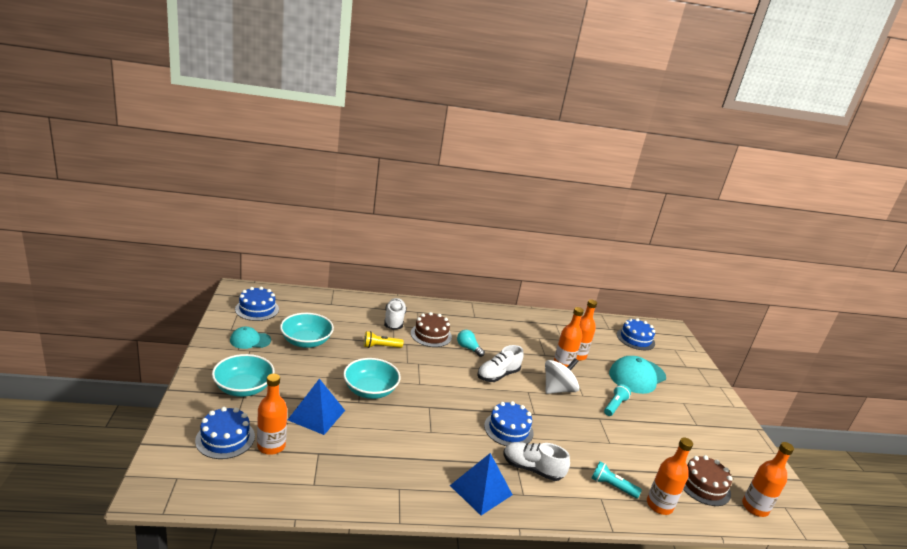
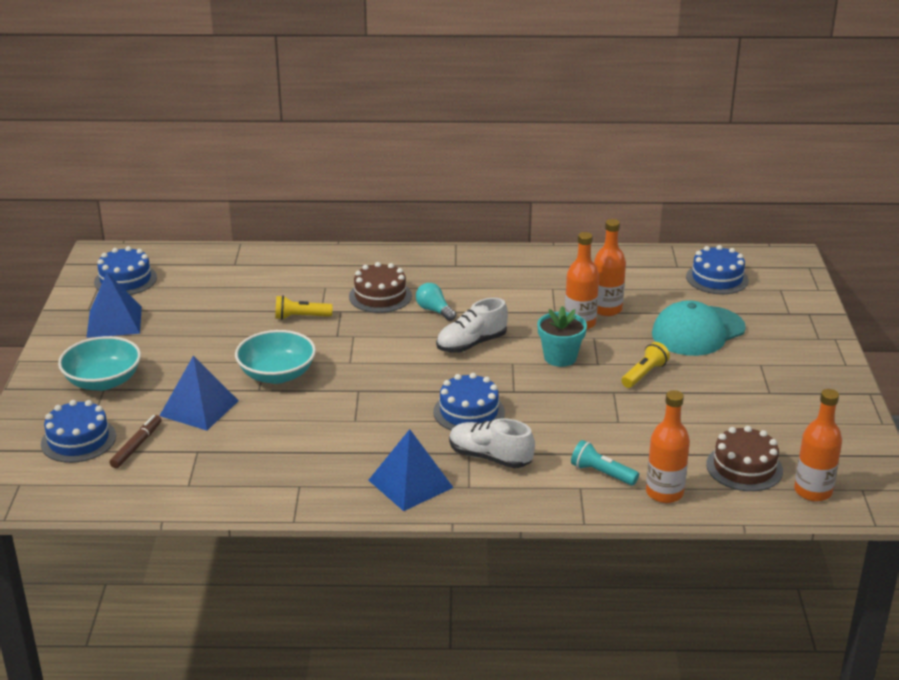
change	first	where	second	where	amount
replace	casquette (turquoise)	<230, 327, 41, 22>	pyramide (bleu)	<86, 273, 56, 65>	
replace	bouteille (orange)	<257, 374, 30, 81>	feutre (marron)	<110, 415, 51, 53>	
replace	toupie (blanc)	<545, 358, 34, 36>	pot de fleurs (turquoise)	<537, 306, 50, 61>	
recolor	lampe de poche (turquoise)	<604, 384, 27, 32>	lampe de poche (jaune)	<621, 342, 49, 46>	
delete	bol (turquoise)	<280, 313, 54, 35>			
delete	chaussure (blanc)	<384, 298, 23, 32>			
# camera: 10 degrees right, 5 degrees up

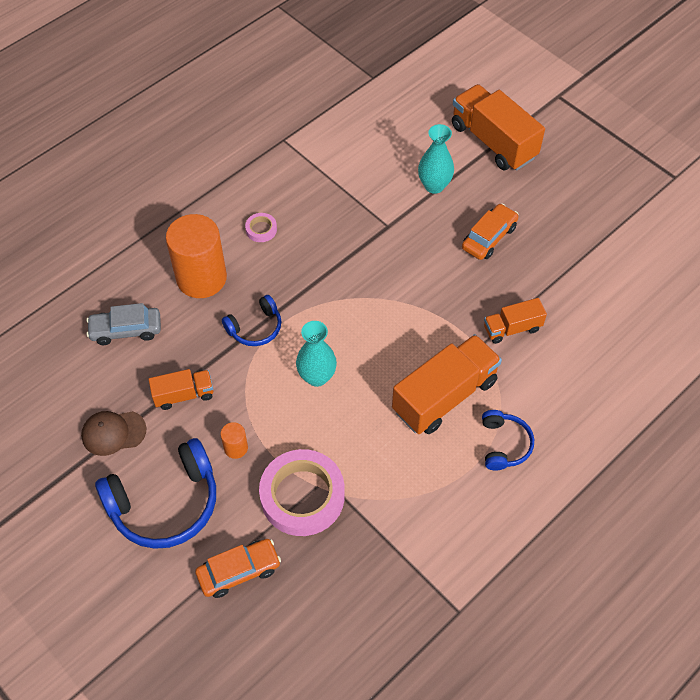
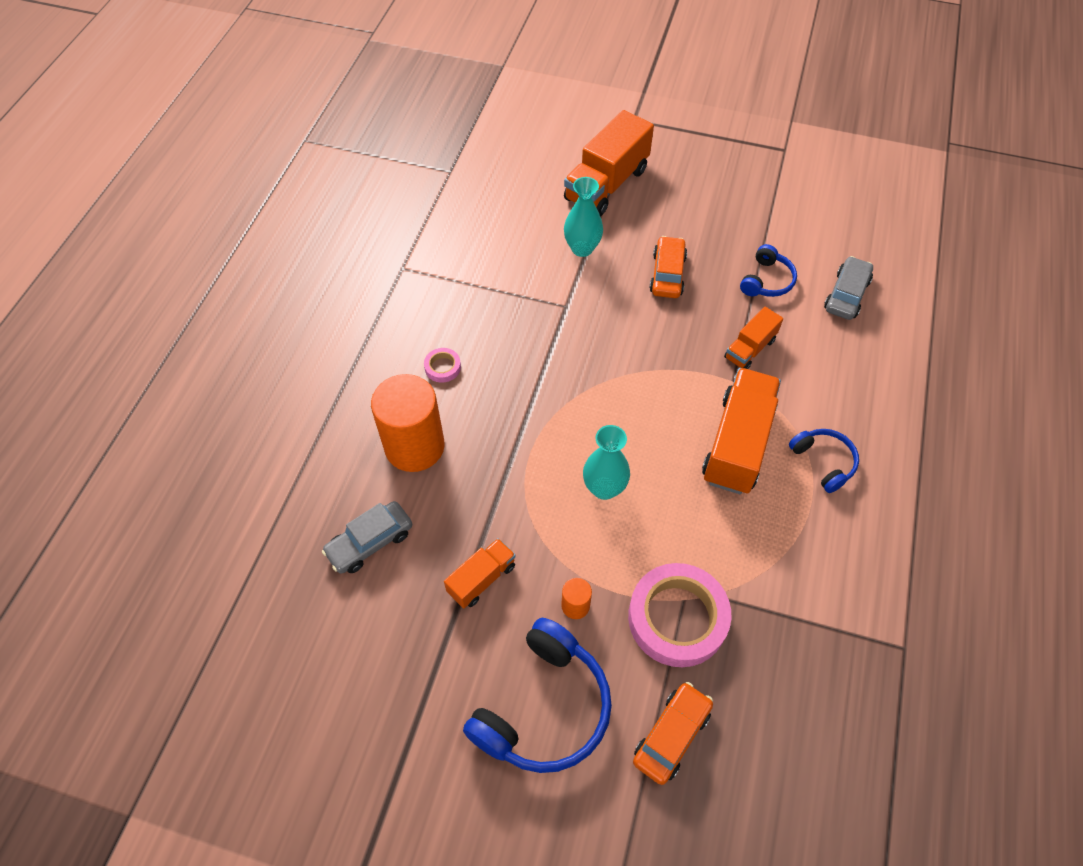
change	first	where	second	where	amount
rotate	camion (orange)	<452, 84, 93, 87>		<564, 110, 90, 106>	75 degrees counterclockwise
move	casque audio (bleu)	<222, 295, 59, 51>		<740, 244, 57, 53>	
insert			voiture (gris)	<824, 256, 49, 64>	
delete	casquette (marron)	<81, 411, 66, 45>			
# camera: 30 degrees left, 0 degrees up

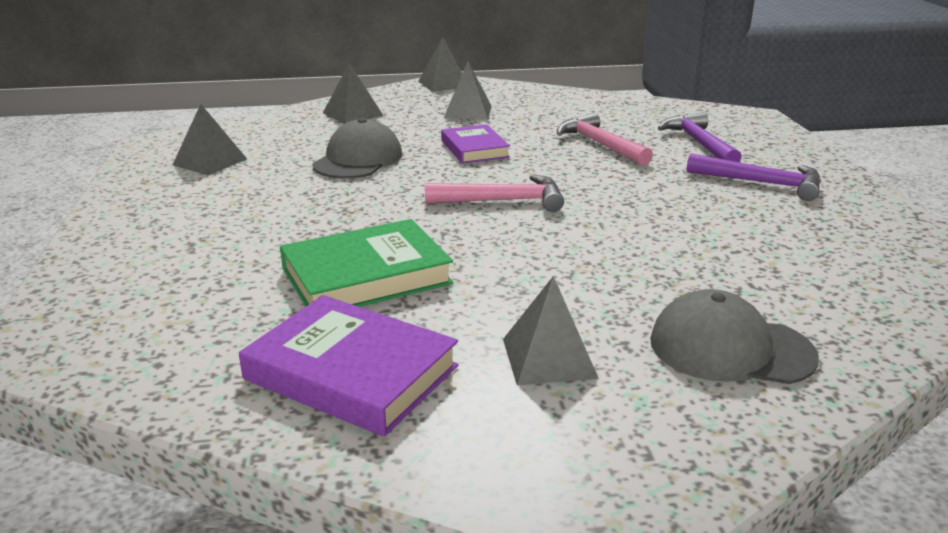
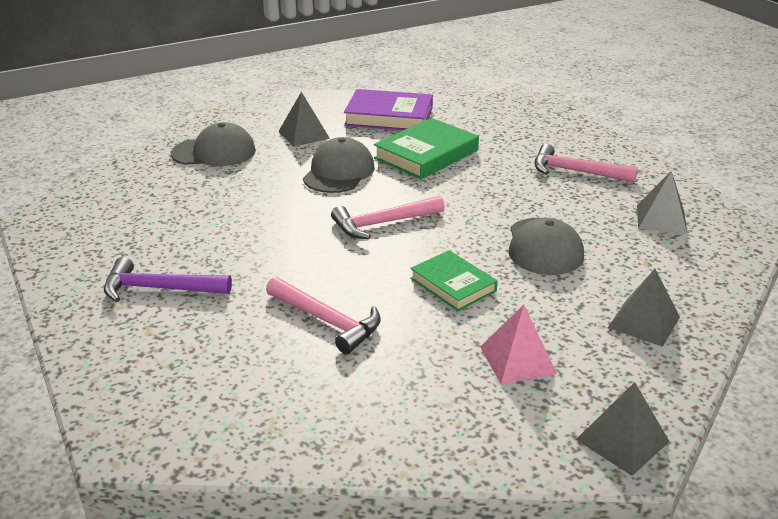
change	first	where	second	where	amount
insert			casquette (gris)	<303, 137, 72, 56>	
recolor	livre (violet)	<441, 124, 69, 40>	livre (vert)	<410, 250, 88, 61>	
recolor	pyramide (gris)	<444, 62, 47, 58>	pyramide (rose)	<480, 305, 77, 79>	
insert			marteau (rose)	<534, 144, 104, 39>	
delete	marteau (violet)	<658, 112, 84, 50>			
# camera: 160 degrees right, 5 degrees up

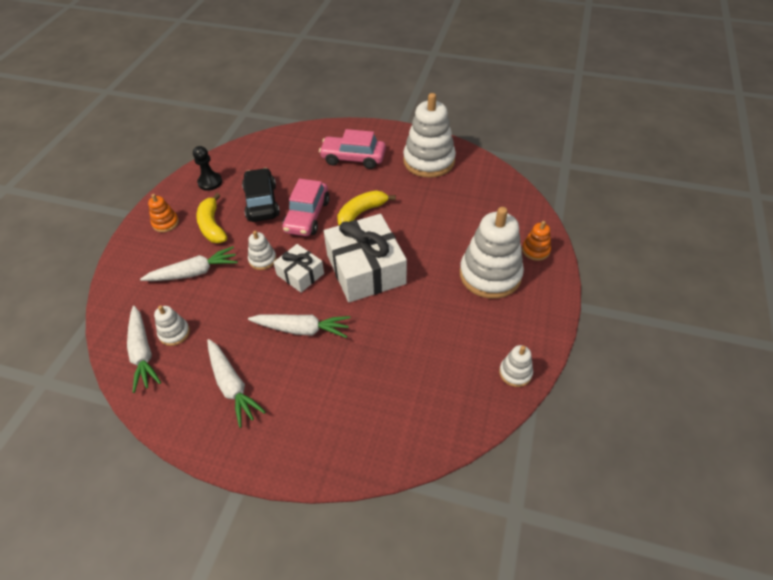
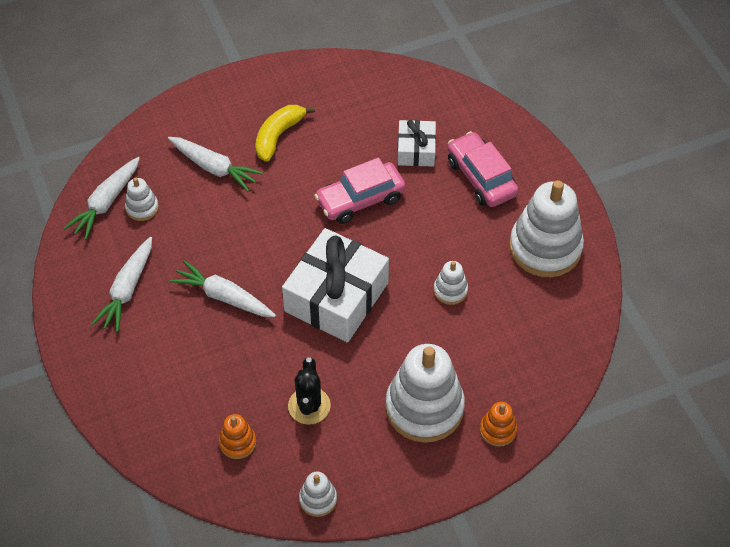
change	first	where	second	where	amount
rotate	carotte (blanc)	<248, 314, 103, 24>		<169, 260, 107, 57>	150 degrees clockwise
move	jouet à empiler (orange)	<148, 194, 31, 38>		<219, 414, 37, 45>	
insert			cactus (noir)	<288, 357, 43, 68>	
move	cadeau (blanc)	<273, 244, 51, 49>		<398, 120, 38, 47>	
move	jouet à empiler (blanc)	<248, 231, 28, 39>		<434, 261, 34, 44>	
delete	pion (noir)	<193, 146, 29, 45>			
delete	voiture (noir)	<242, 168, 38, 54>			
delete	banane (jaune)	<337, 190, 59, 35>			
# camera: 50 degrees right, 5 degrees up

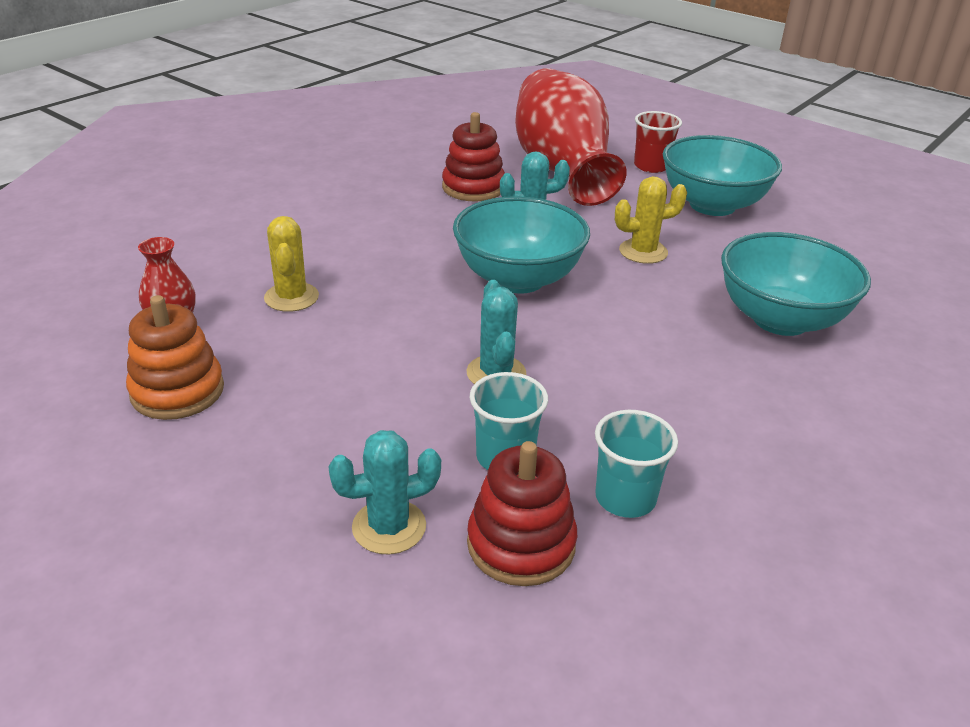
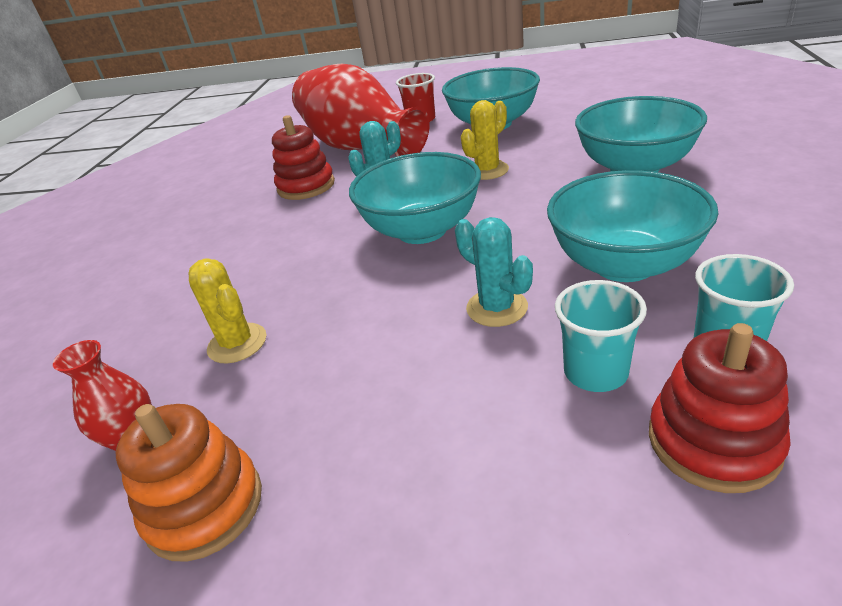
change	first	where	second	where	amount
insert			bol (turquoise)	<547, 170, 171, 112>	
delete	cactus (turquoise)	<328, 430, 113, 125>			
# camera: 25 degrees left, 0 degrees up

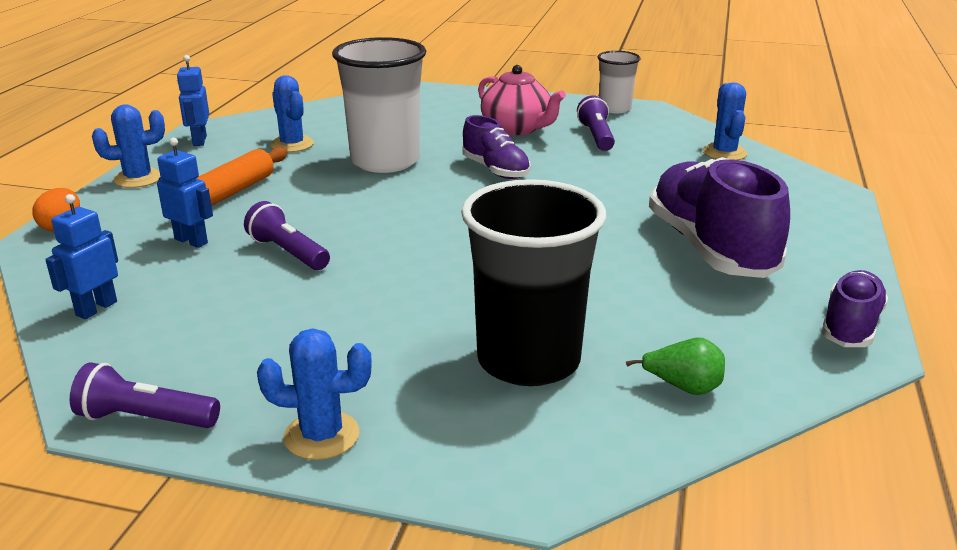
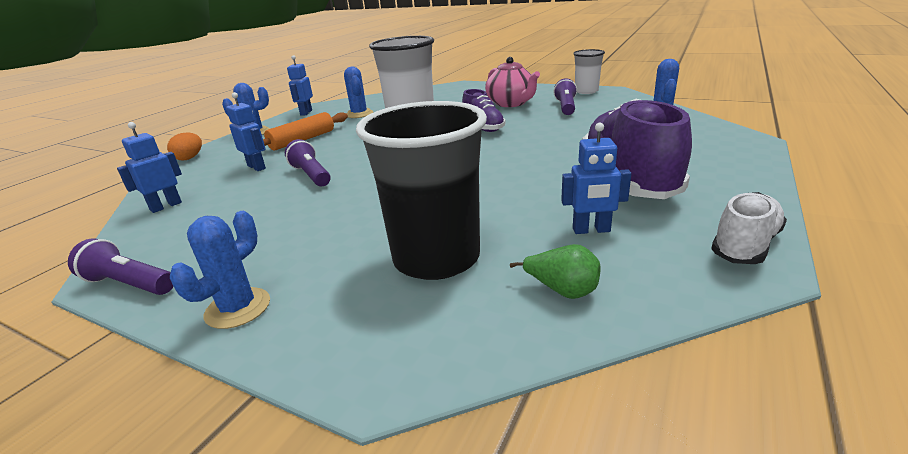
change	first	where	second	where	amount
rotate	cactus (bleu)	<257, 329, 115, 131>		<170, 211, 100, 118>	75 degrees counterclockwise
insert			robot (bleu)	<561, 122, 70, 112>	
recolor	chaussure (violet)	<822, 270, 66, 77>	chaussure (blanc)	<711, 192, 76, 72>	
# camera: 15 degrees right, 0 degrees up

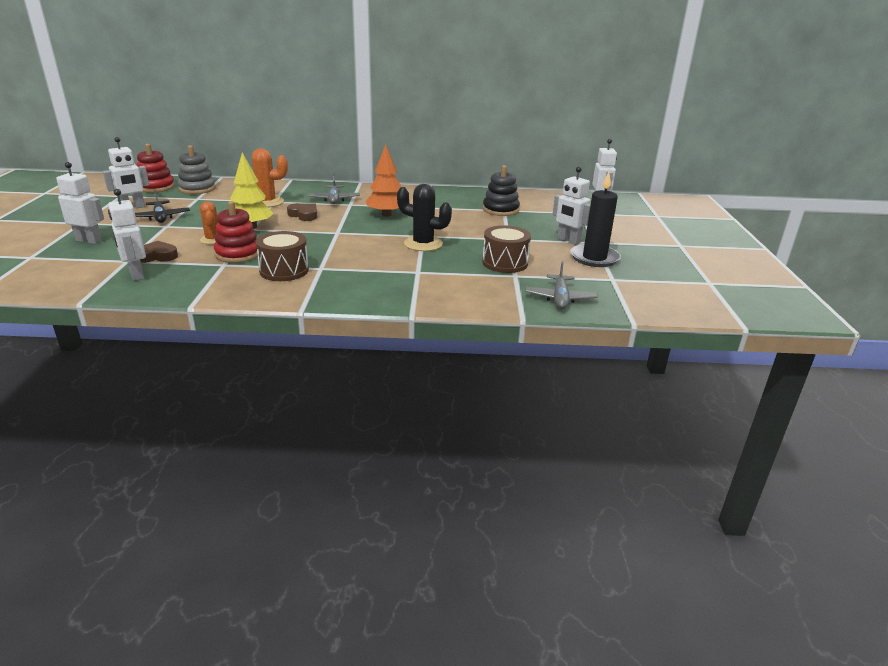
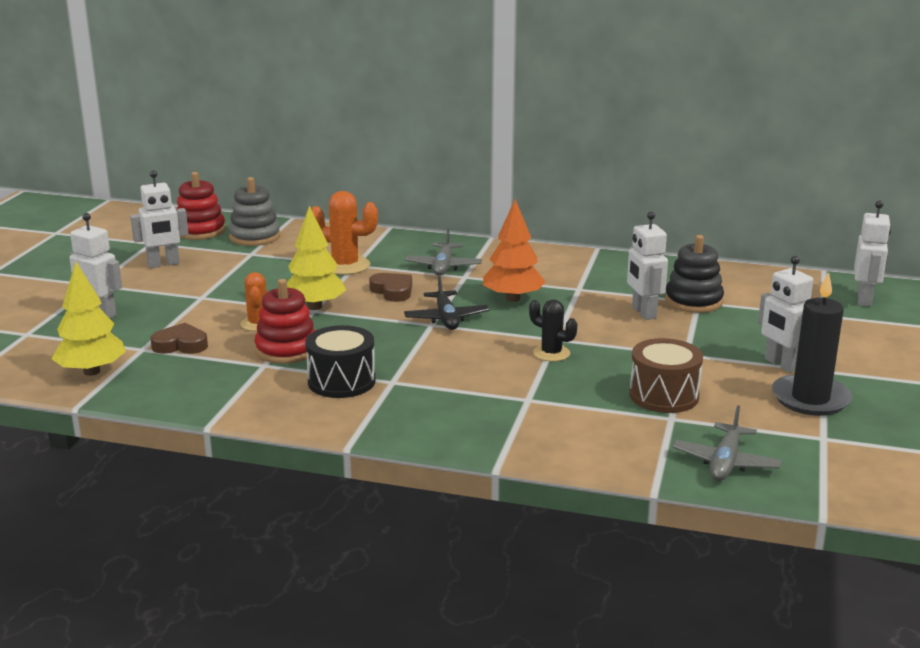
change	first	where	second	where	amount
insert			arbre (jaune)	<51, 261, 75, 115>	
recolor	tambour (marron)	<256, 231, 53, 50>	tambour (noir)	<305, 325, 70, 73>	
move	avion (noir)	<135, 190, 55, 33>		<404, 275, 85, 55>	
resize	cactus (noir)	<397, 184, 55, 67>		<529, 299, 48, 63>	x0.64
move	robot (blanc)	<108, 189, 38, 92>		<627, 212, 41, 108>	
# camera: 15 degrees right, 5 degrees down

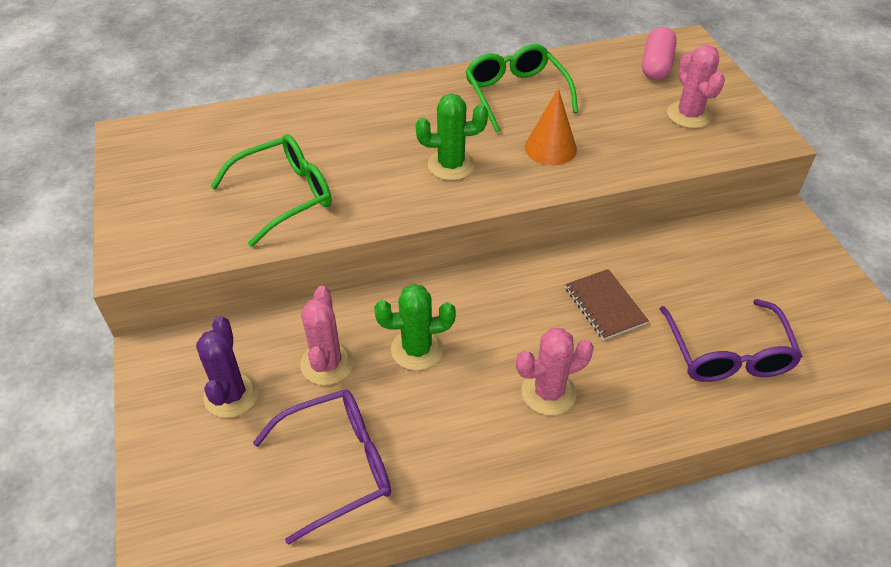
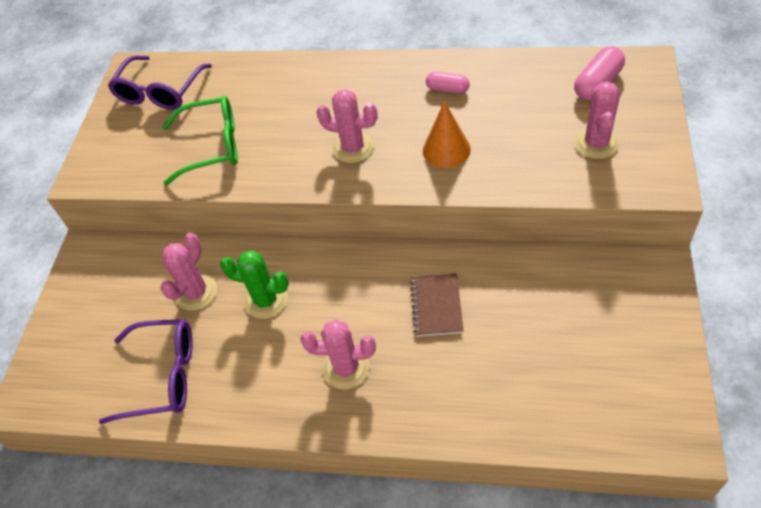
change	first	where	second	where	amount
move	lunettes (violet)	<660, 299, 143, 83>		<108, 55, 104, 55>	
recolor	cactus (vert)	<416, 94, 72, 87>	cactus (rose)	<316, 89, 61, 74>	
replace	lunettes (vert)	<465, 44, 113, 88>	gélule (rose)	<426, 72, 44, 22>	
delete	cactus (violet)	<196, 316, 63, 102>			
# camera: 30 degrees right, 5 degrees up

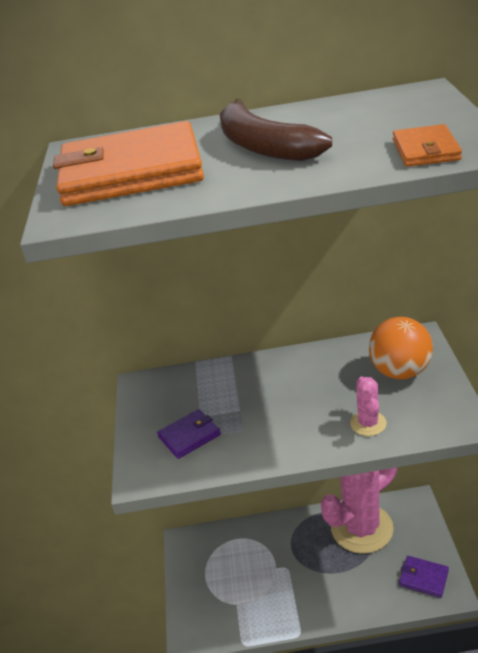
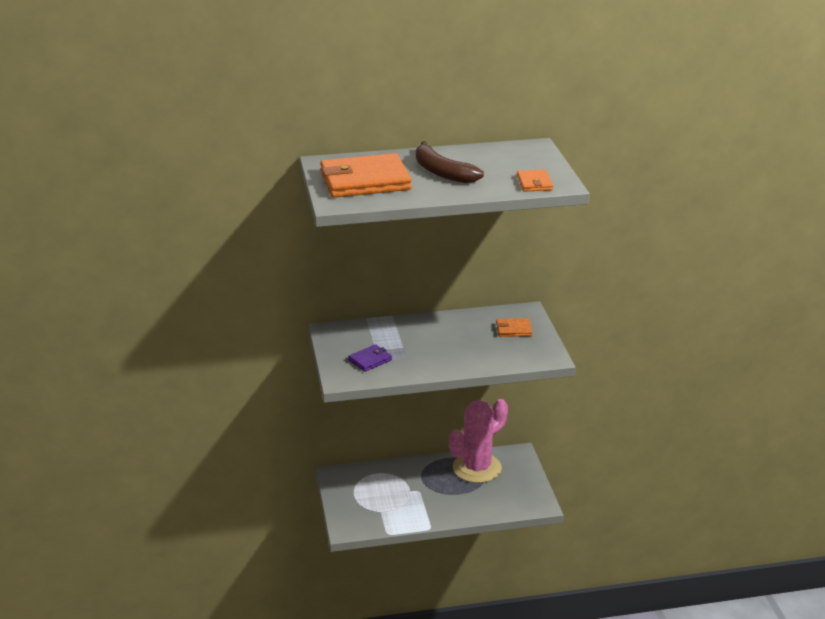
change	first	where	second	where	amount
replace	balle (orange)	<369, 317, 64, 62>	portefeuille (orange)	<496, 318, 36, 19>	
delete	cactus (rose)	<350, 376, 37, 60>			
delete	portefeuille (violet)	<399, 556, 50, 42>			
# camera: 10 degrees left, 5 degrees down

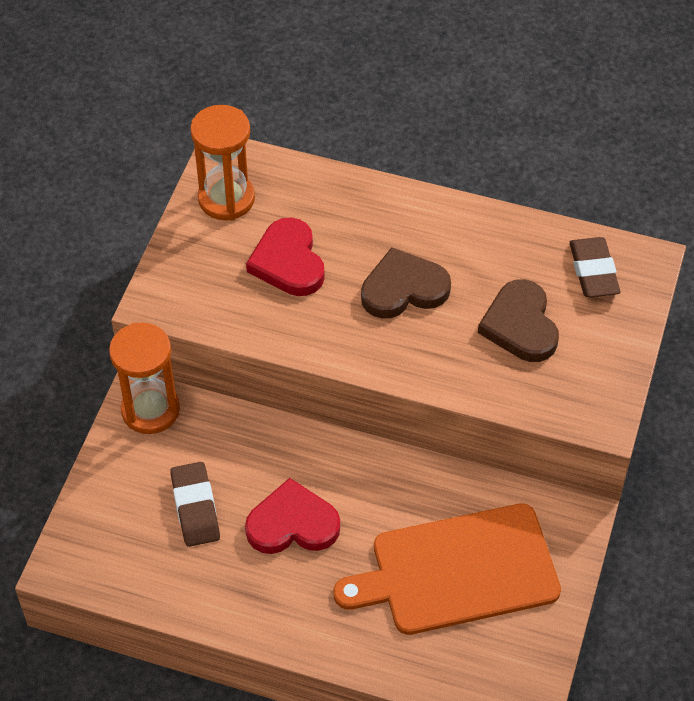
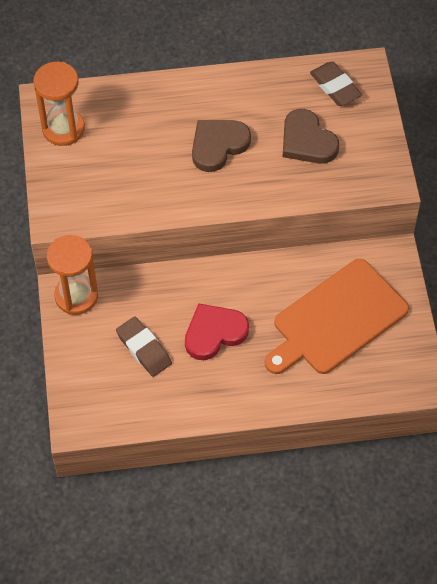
change	first	where	second	where	amount
delete	cœur (rouge)	<246, 217, 79, 79>			
# camera: 25 degrees left, 5 degrees up

